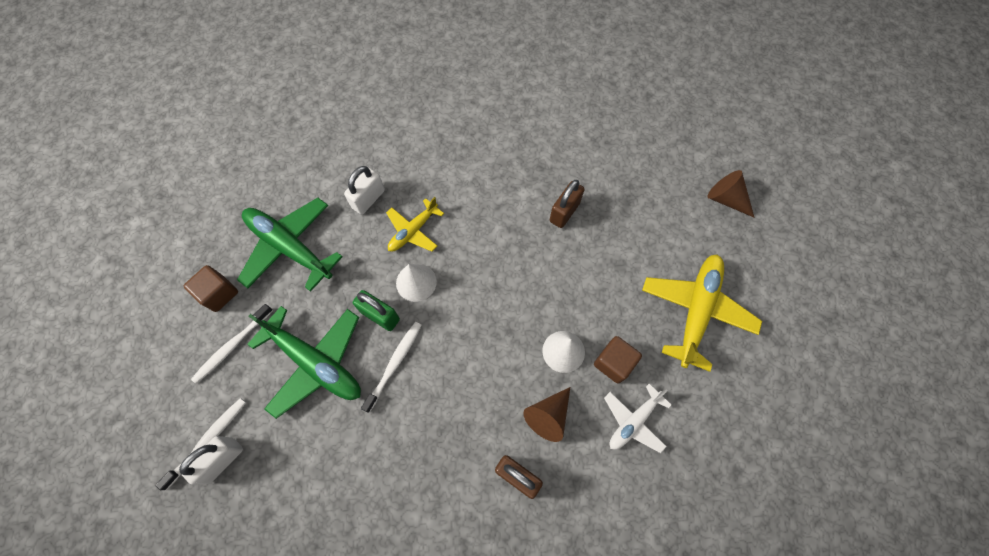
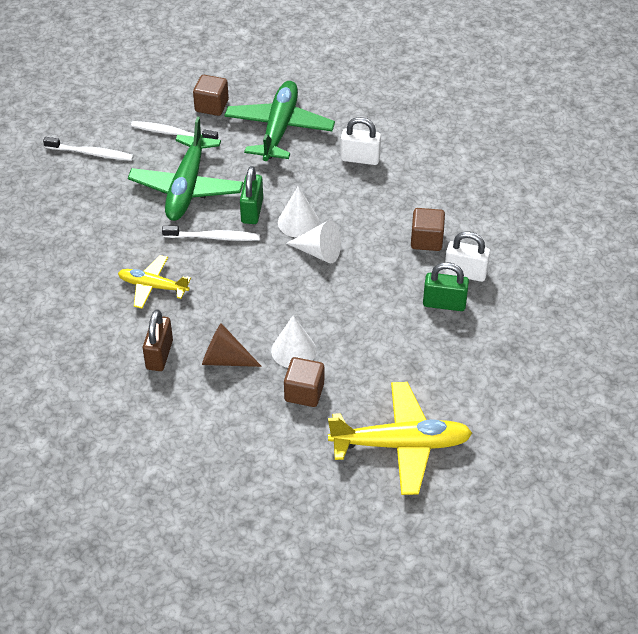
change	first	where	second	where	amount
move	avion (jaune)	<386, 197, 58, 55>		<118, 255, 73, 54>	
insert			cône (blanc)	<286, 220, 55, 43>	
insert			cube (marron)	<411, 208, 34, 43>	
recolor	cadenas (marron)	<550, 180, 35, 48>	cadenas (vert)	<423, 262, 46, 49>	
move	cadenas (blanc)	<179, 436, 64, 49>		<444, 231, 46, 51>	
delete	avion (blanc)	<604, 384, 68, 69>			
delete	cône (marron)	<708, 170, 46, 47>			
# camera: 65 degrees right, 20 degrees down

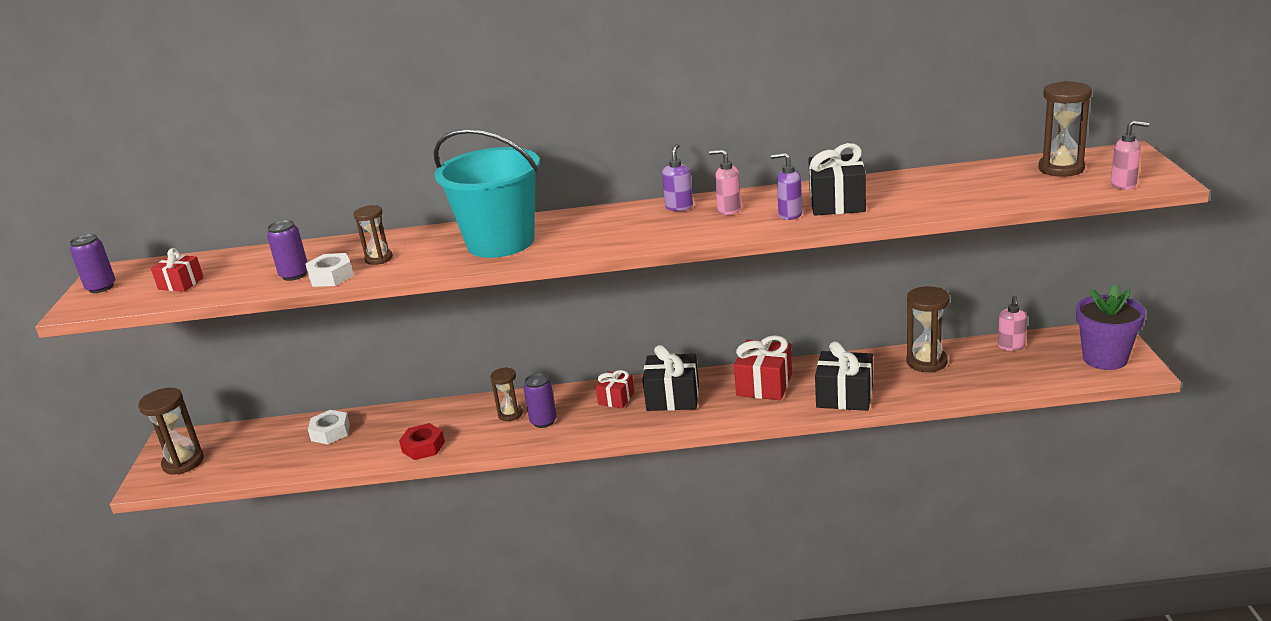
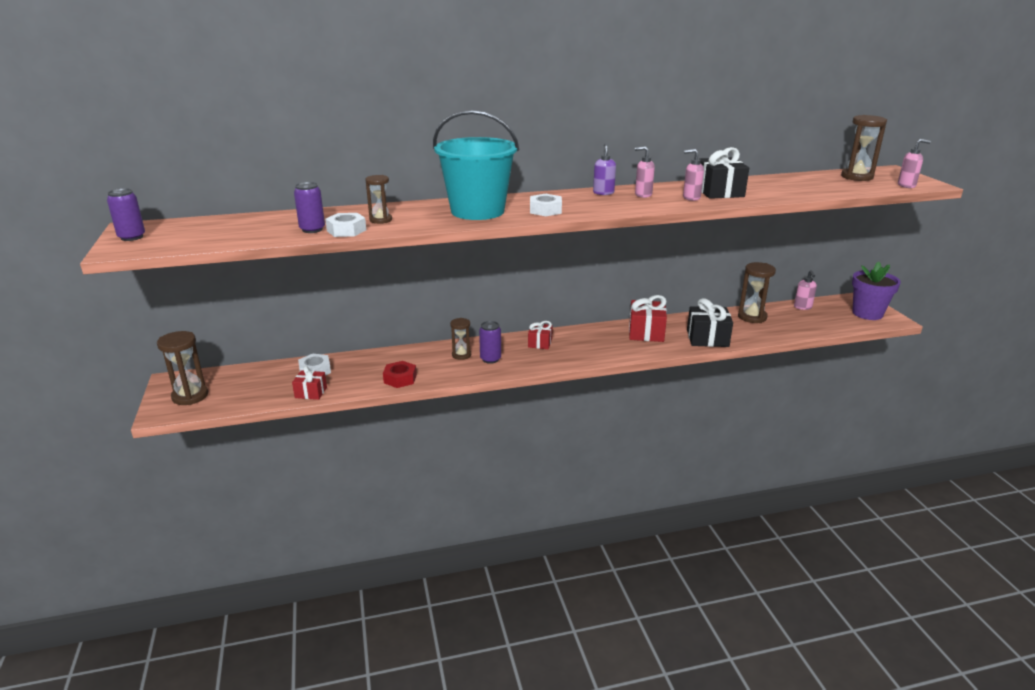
change	first	where	second	where	amount
move	cadeau (rouge)	<151, 248, 53, 44>		<292, 366, 35, 34>	
insert			écrou (blanc)	<530, 194, 32, 22>	
recolor	distributeur de savon (violet)	<771, 152, 31, 68>	distributeur de savon (rose)	<683, 149, 21, 52>	
delete	cadeau (noir)	<643, 345, 56, 66>			
# camera: 15 degrees left, 0 degrees up

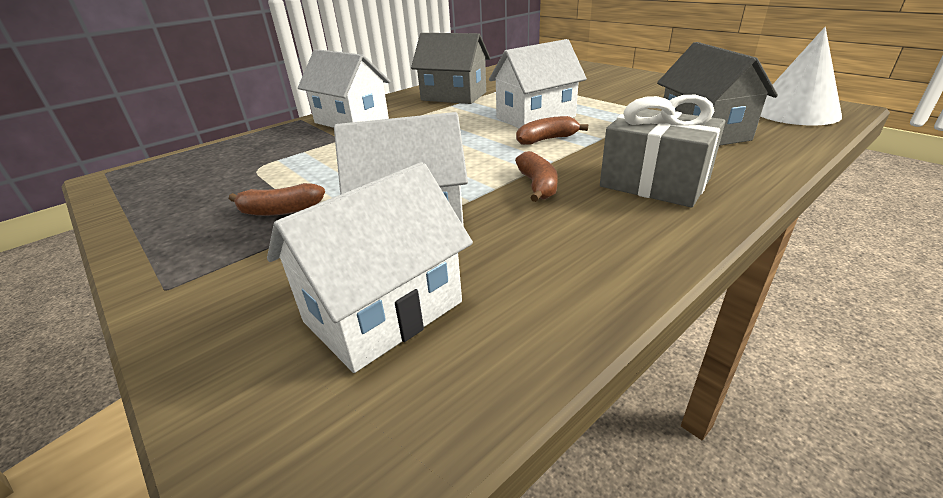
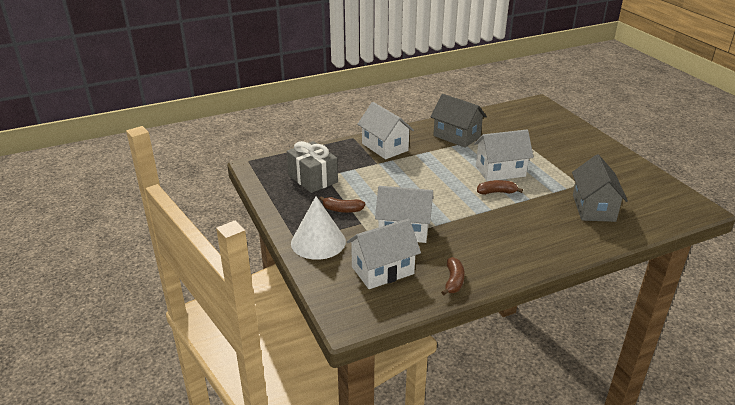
change	first	where	second	where	amount
move	cadeau (gris)	<600, 95, 125, 112>		<287, 141, 51, 52>	
move	cône (blanc)	<760, 27, 82, 98>		<291, 196, 55, 64>	
move	banane (marron)	<515, 151, 43, 51>		<441, 257, 24, 38>	
# camera: 15 degrees right, 0 degrees up

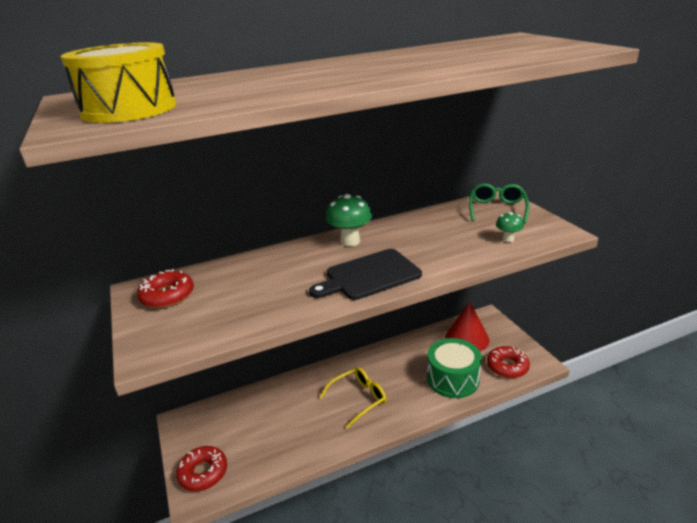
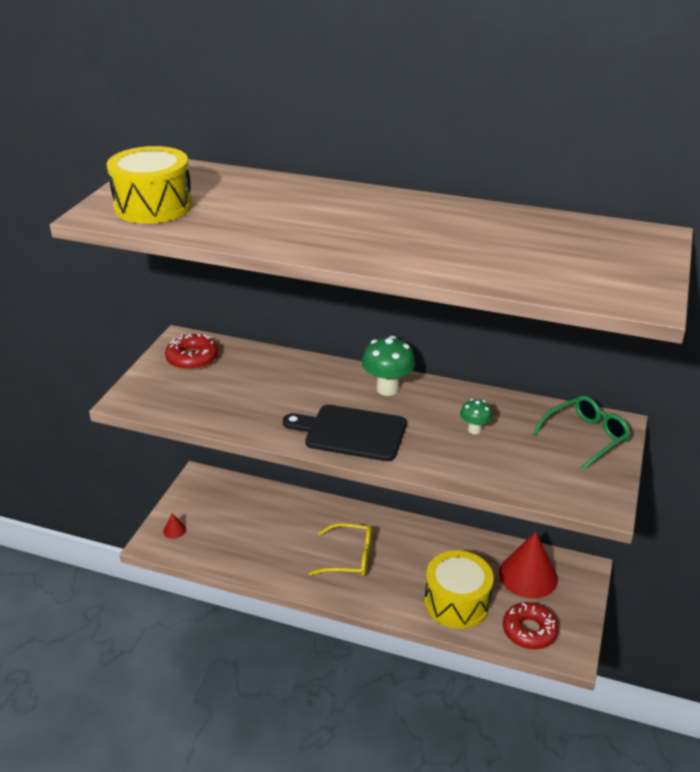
change	first	where	second	where	amount
replace	beignet (rouge)	<176, 446, 51, 46>	cône (rouge)	<163, 513, 23, 26>	
recolor	tambour (vert)	<427, 338, 55, 60>	tambour (jaune)	<424, 550, 70, 79>	
move	champignon (vert)	<496, 212, 28, 30>		<460, 399, 33, 35>	
# camera: 40 degrees right, 5 degrees up

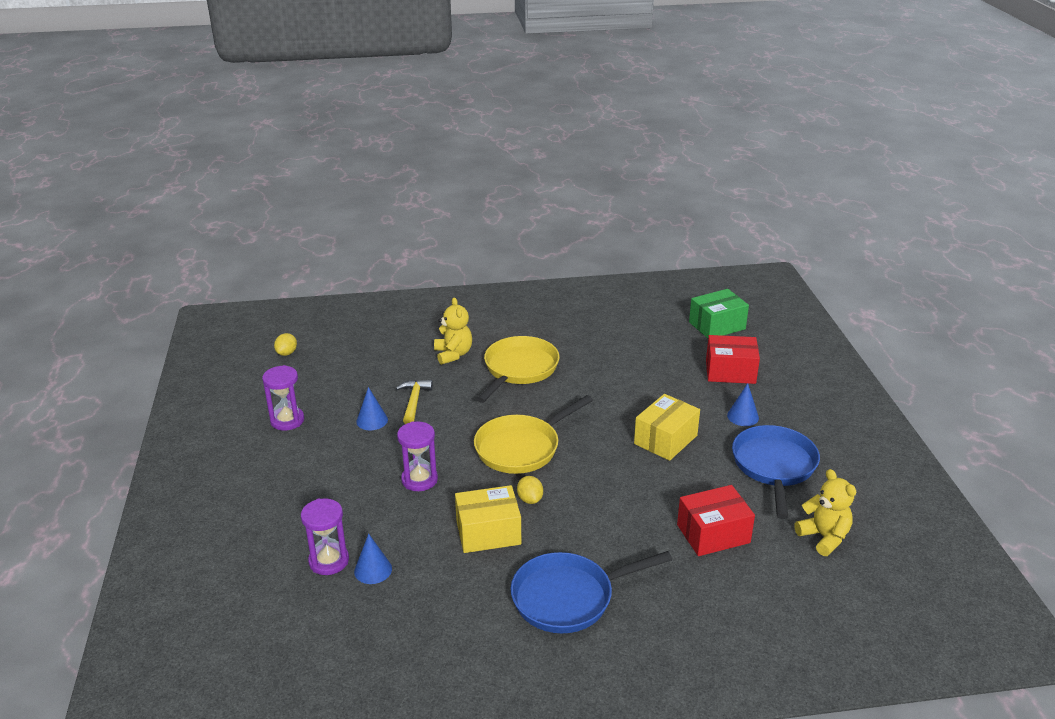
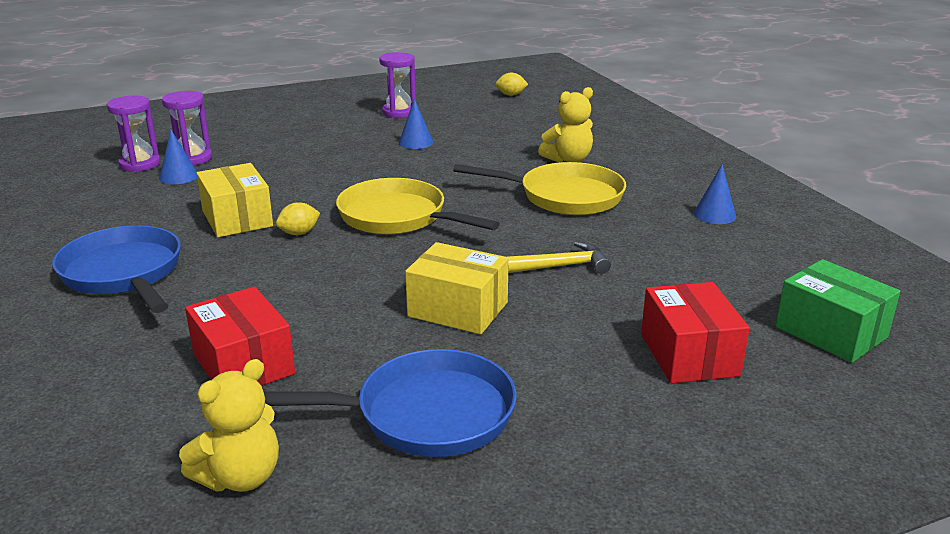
change	first	where	second	where	amount
move	sablier (violet)	<397, 421, 41, 70>		<107, 95, 53, 77>	
move	marteau (jaune)	<396, 380, 37, 44>		<508, 241, 103, 33>	
move	cône (bleu)	<727, 383, 32, 43>		<694, 164, 42, 60>	
# camera: 75 degrees right, 5 degrees down

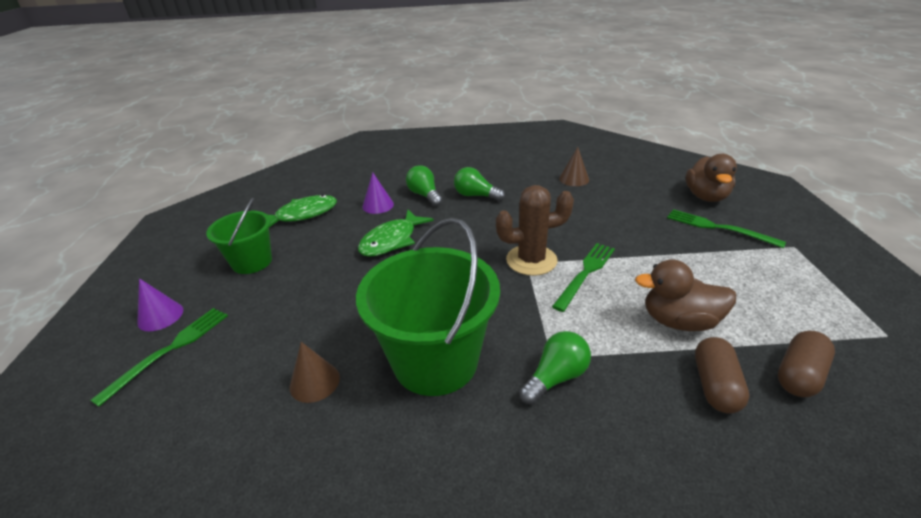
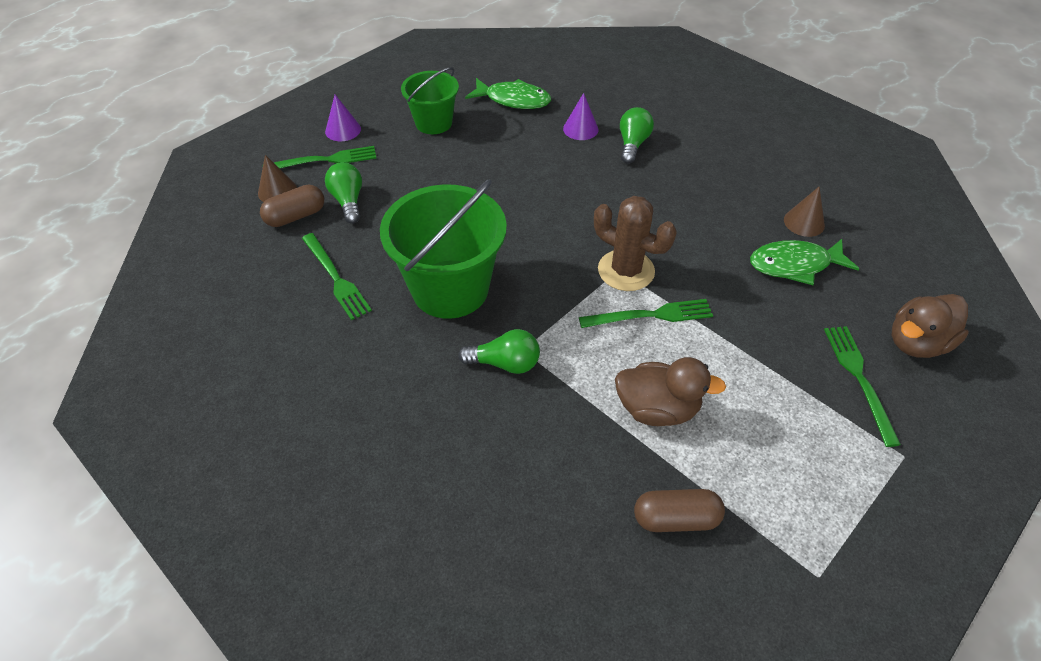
change	first	where	second	where	amount
move	cône (marron)	<290, 342, 50, 61>		<258, 155, 39, 47>	
move	gélule (marron)	<695, 337, 54, 77>		<260, 185, 64, 42>	
insert			fourchette (vert)	<302, 233, 70, 87>	
move	ampoule (vert)	<454, 167, 51, 34>		<325, 162, 37, 62>	
rotate	canard (marron)	<635, 259, 101, 72>		<615, 357, 111, 69>	135 degrees clockwise
move	poisson (vert)	<358, 210, 76, 47>		<750, 239, 109, 46>	
# camera: 45 degrees right, 15 degrees up

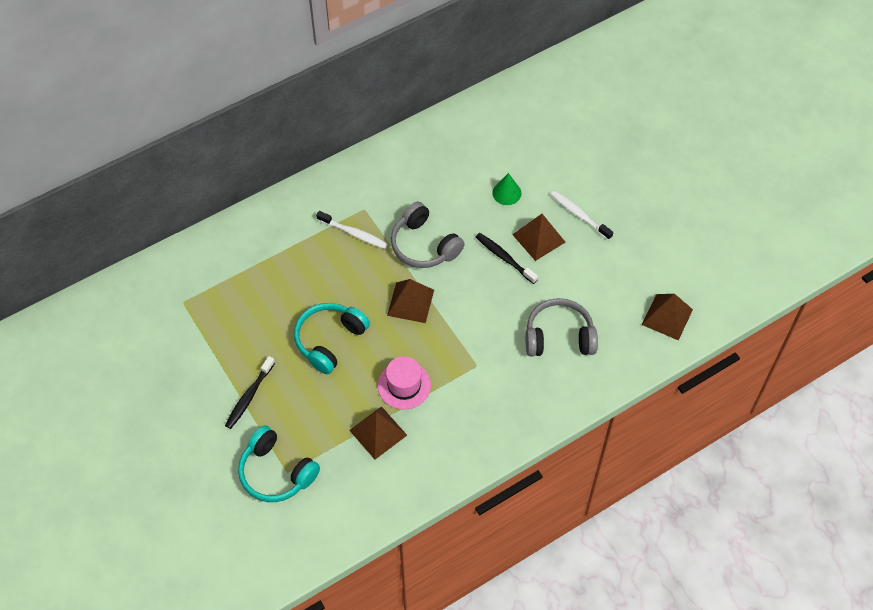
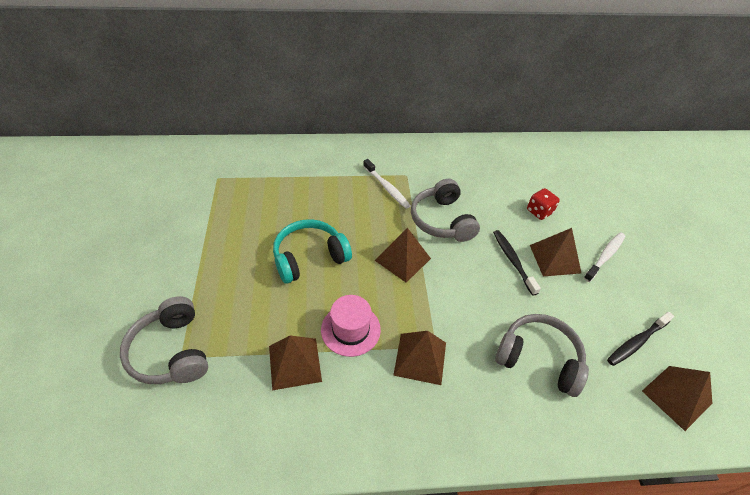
change	first	where	second	where	amount
recolor	casque audio (turquoise)	<238, 425, 82, 77>	casque audio (gris)	<120, 296, 88, 88>	
insert			pyramide (marron)	<393, 331, 53, 54>	
replace	cône (vert)	<492, 173, 29, 32>	dé (rouge)	<527, 188, 33, 32>	
rotate	brosse à dents (blanc)	<551, 190, 62, 50>		<584, 232, 41, 50>	60 degrees clockwise
move	brosse à dents (noir)	<225, 356, 50, 73>		<607, 312, 67, 54>	
# camera: 25 degrees right, 10 degrees down

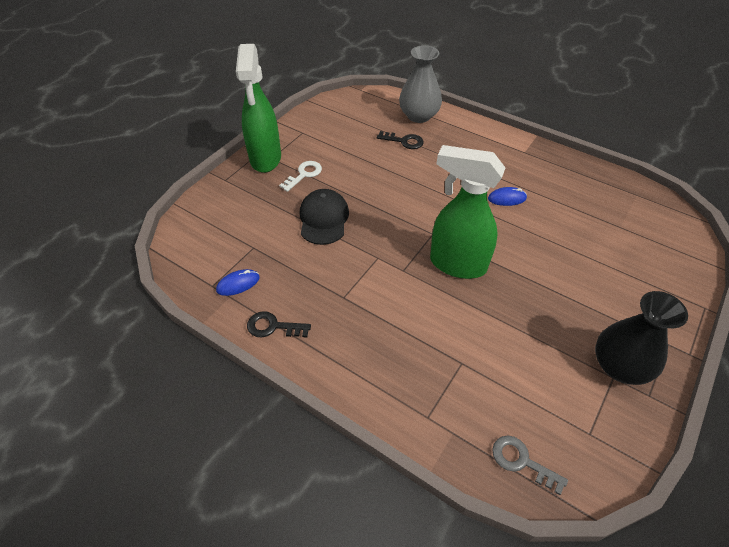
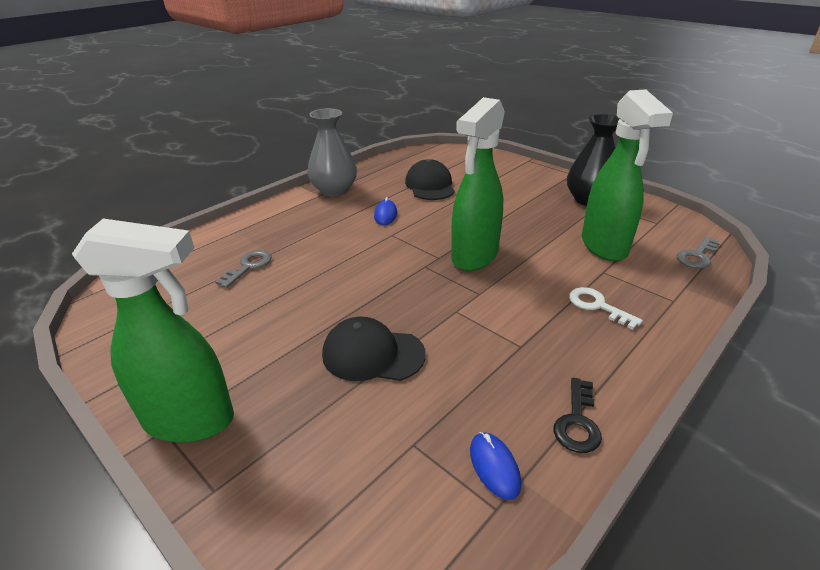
change	first	where	second	where	amount
recolor	clé (noir)	<377, 131, 47, 18>	clé (gris)	<215, 250, 57, 38>	
move	vase (gris)	<399, 45, 43, 78>		<307, 108, 50, 88>	
insert			casquette (noir)	<405, 159, 50, 41>	
move	clé (blanc)	<279, 161, 43, 31>		<569, 287, 74, 43>	
insert			vaporisateur (vert)	<582, 90, 91, 171>	
# camera: 80 degrees left, 15 degrees down

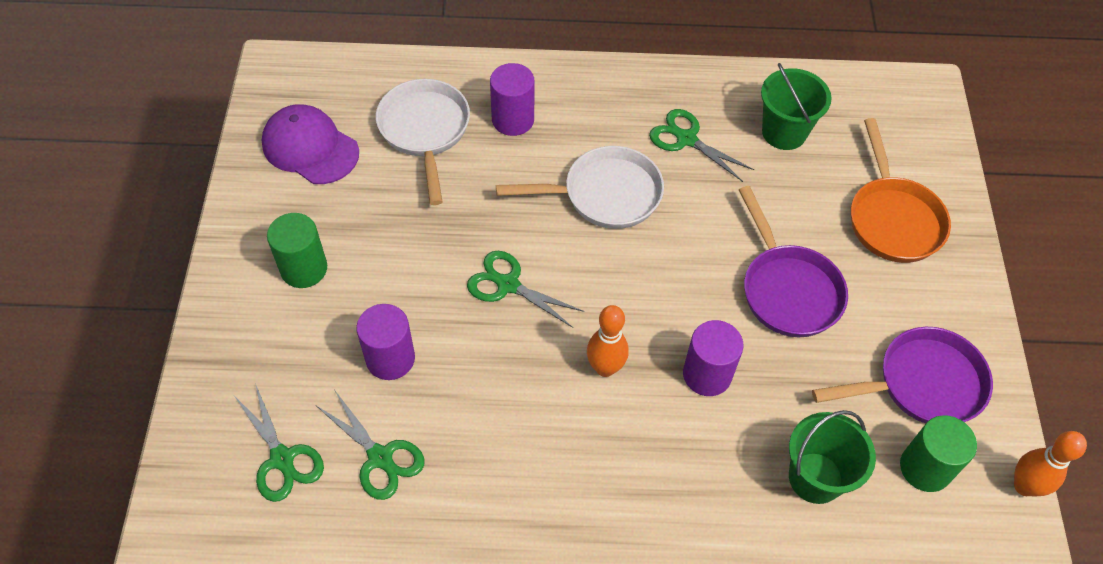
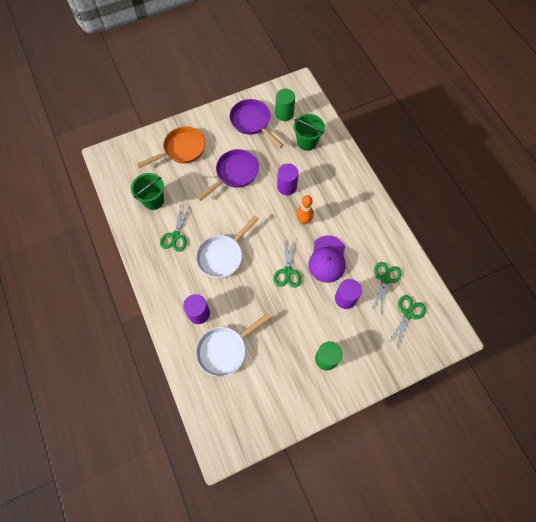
change	first	where	second	where	amount
rotate	poêle (blanc)	<496, 146, 168, 83>		<196, 216, 63, 62>	105 degrees counterclockwise
move	casquette (violet)	<262, 104, 97, 80>		<308, 236, 37, 47>	
delete	quille (orange)	<1014, 431, 73, 65>			
# camera: 115 degrees left, 10 degrees up

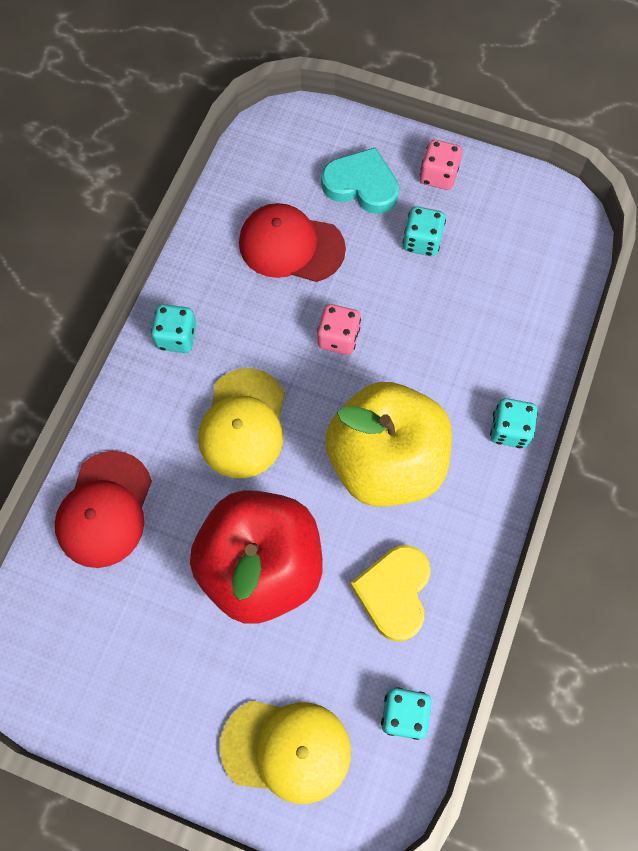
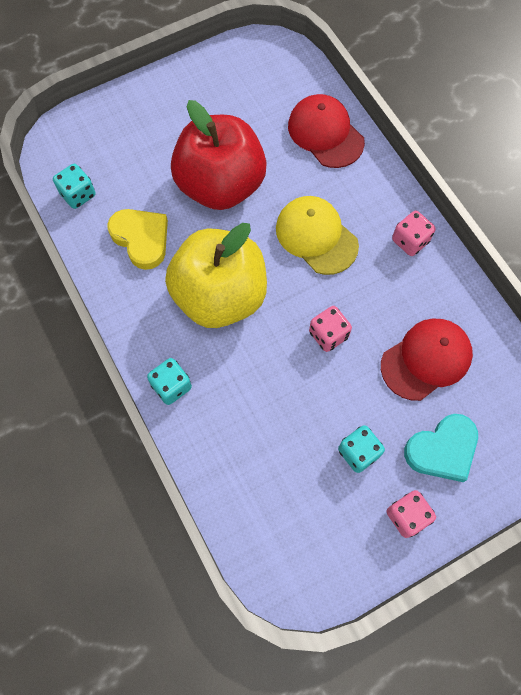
change	first	where	second	where	amount
recolor	dé (turquoise)	<151, 304, 45, 49>	dé (rose)	<392, 211, 44, 45>	
delete	casquette (jaune)	<220, 701, 131, 103>			
# camera: 130 degrees right, 0 degrees up

